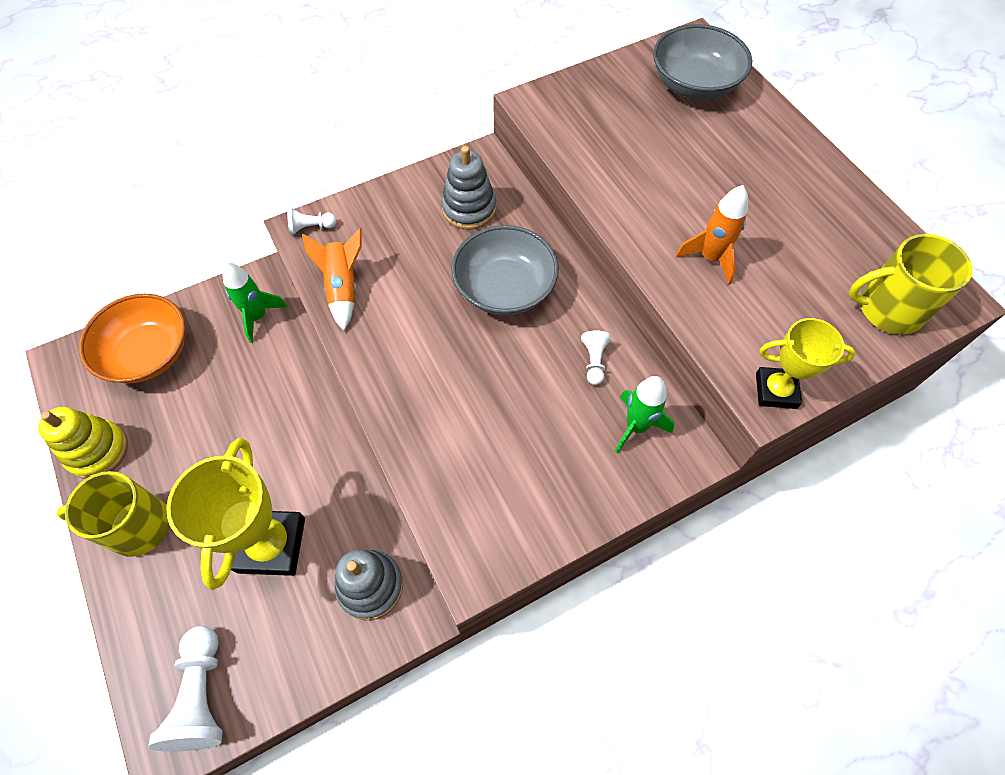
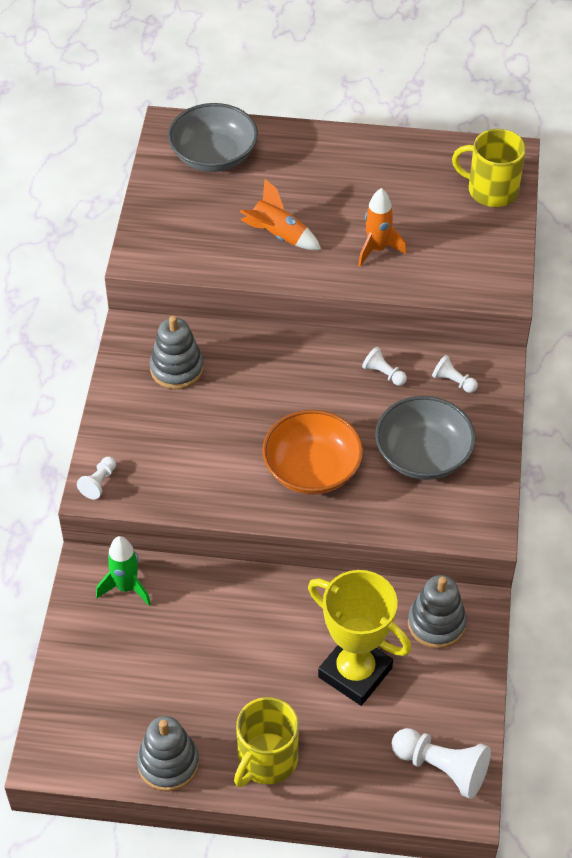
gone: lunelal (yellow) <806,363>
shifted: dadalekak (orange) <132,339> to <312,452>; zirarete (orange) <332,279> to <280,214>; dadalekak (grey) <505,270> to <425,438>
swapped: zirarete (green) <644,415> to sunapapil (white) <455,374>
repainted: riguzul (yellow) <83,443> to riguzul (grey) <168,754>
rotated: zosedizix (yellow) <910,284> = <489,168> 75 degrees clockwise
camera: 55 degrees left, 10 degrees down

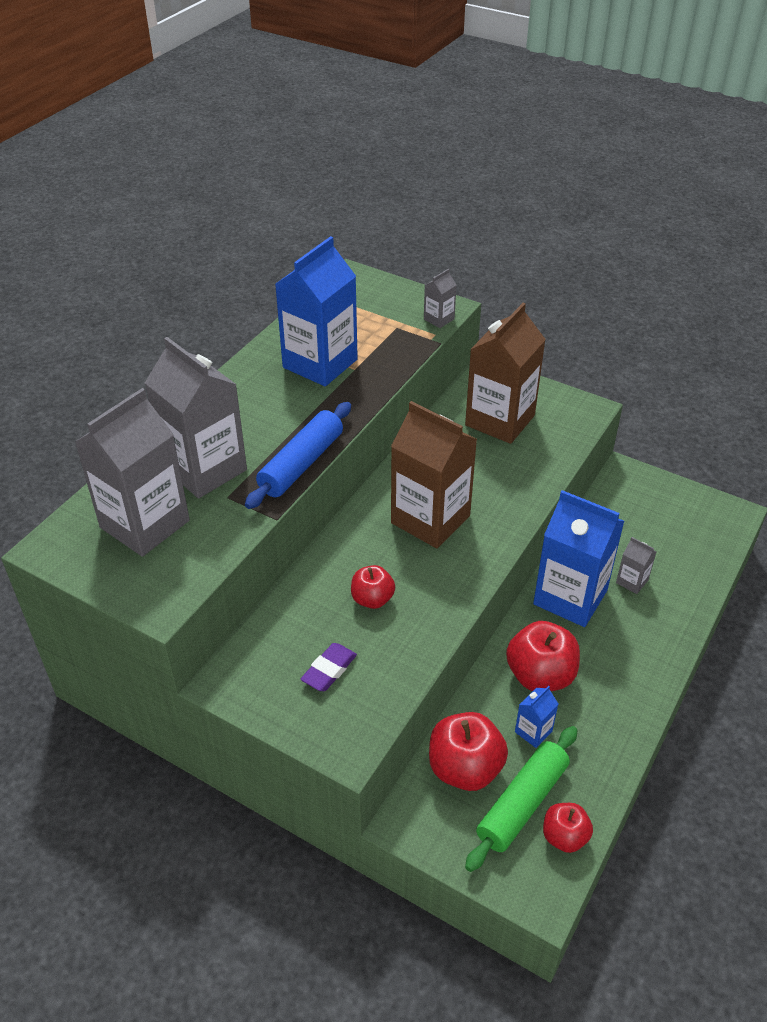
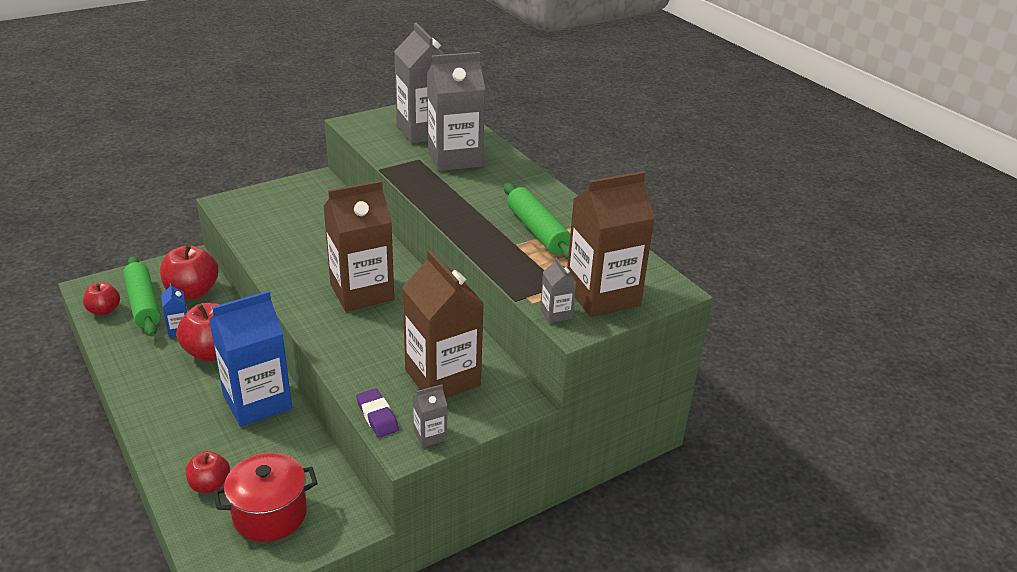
gone: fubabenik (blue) <298,455>
new: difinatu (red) <265,497>; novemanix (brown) <611,244>
shifted: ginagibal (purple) <329,667> to <377,413>; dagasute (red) <373,587> to <208,472>; novemanix (grey) <636,565> to <429,416>
swapped: novemanix (blue) <316,311> to fubabenik (green) <537,221>
camera: 115 degrees right, 10 degrees down

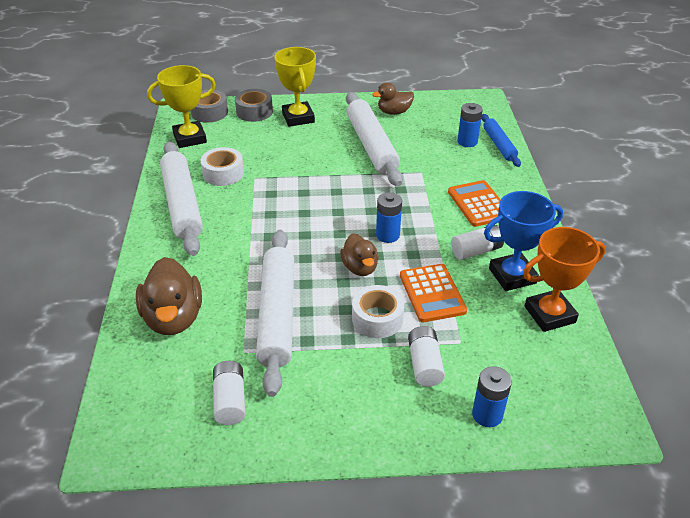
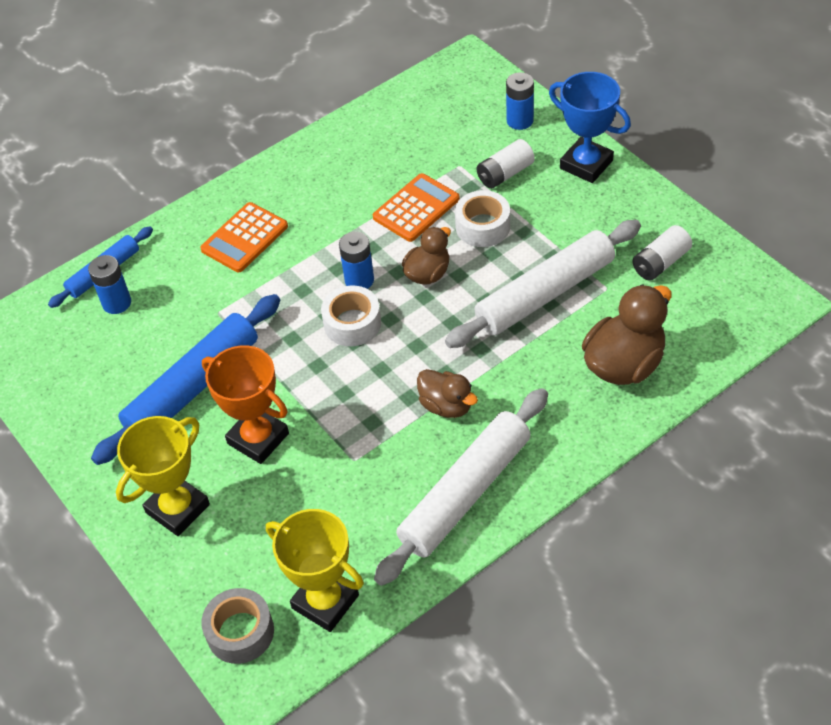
gone: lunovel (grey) <254,105>; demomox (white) <477,242>
shifted: lunovel (white) <222,166> to <351,316>; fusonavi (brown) <393,99> to <447,393>; lunelal (blue) <523,241> to <590,127>; lunelal (orange) <564,279> to <245,404>
repainted: fubabenik (white) <374,139> to fubabenik (blue) <185,379>
camera: 120 degrees left, 10 degrees up

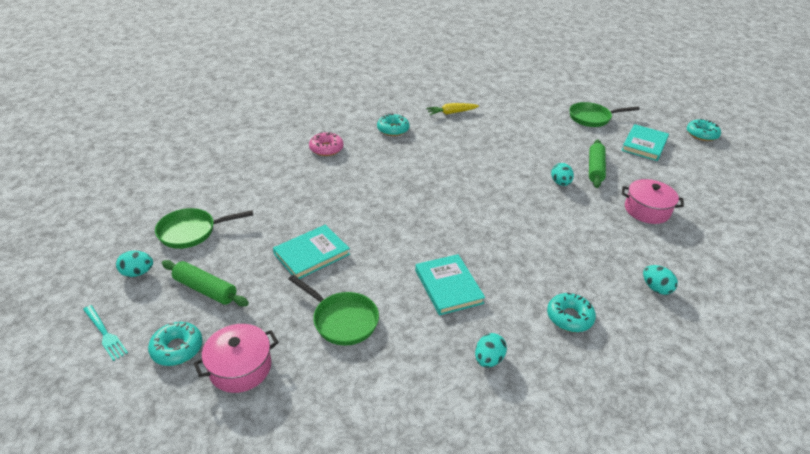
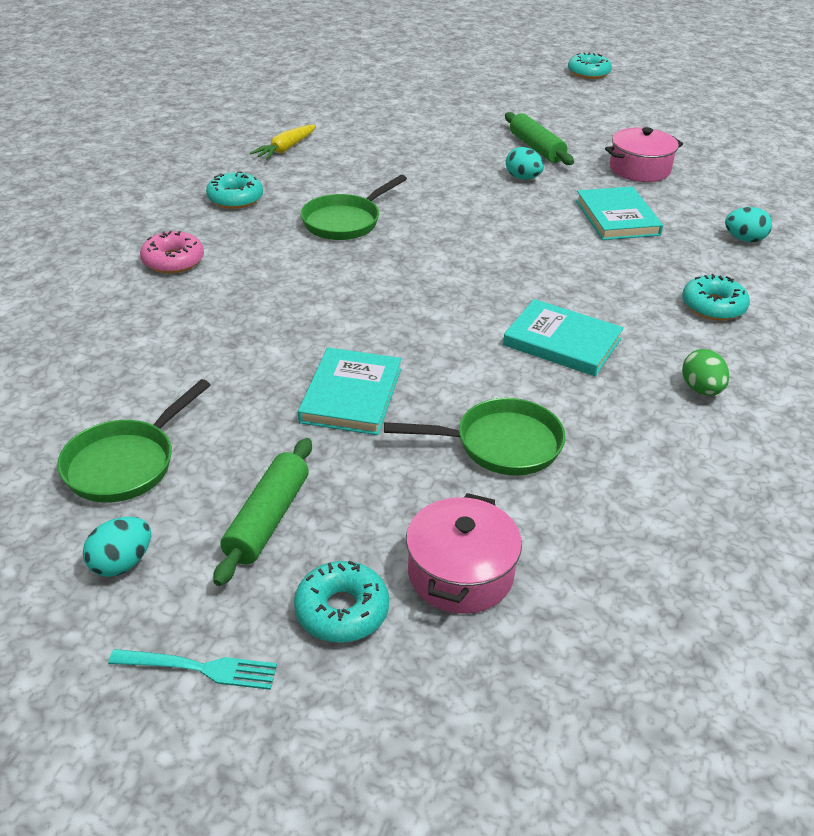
shifted: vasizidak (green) <604,114> to <354,207>; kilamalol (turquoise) <645,142> to <619,213>
repainted: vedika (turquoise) <491,350> to vedika (green) <705,372>
rotated: fubabenik (green) <205,283> = <262,512> 60 degrees counterclockwise
camera: 40 degrees left, 0 degrees up

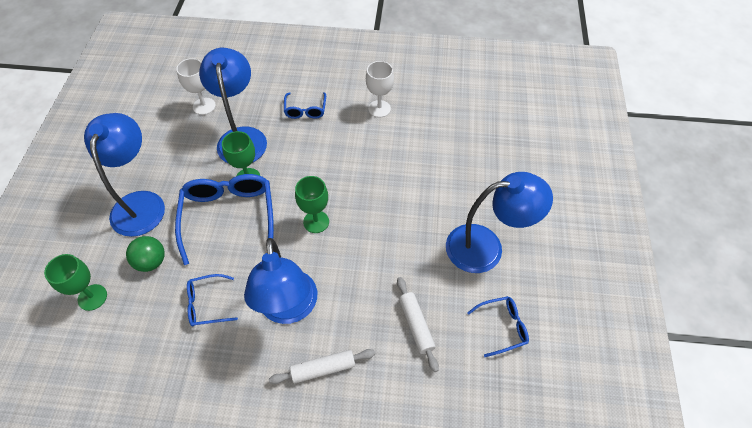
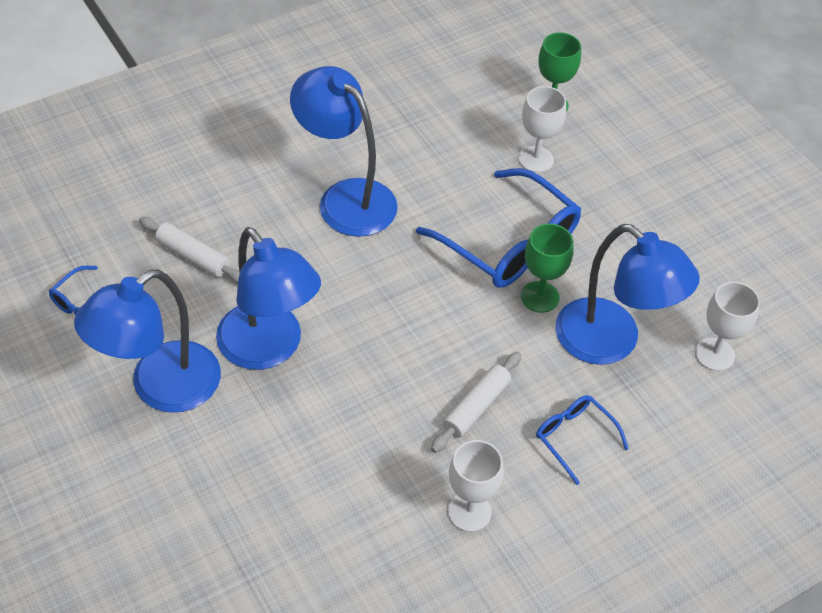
gone: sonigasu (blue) <212,300>; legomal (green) <312,204>
shifted: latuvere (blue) <124,175> to <268,298>; fubabenik (white) <322,366> to <476,402>
swapped: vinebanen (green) <145,254> to legomal (white) <542,129>
camera: 140 degrees right, 5 degrees down

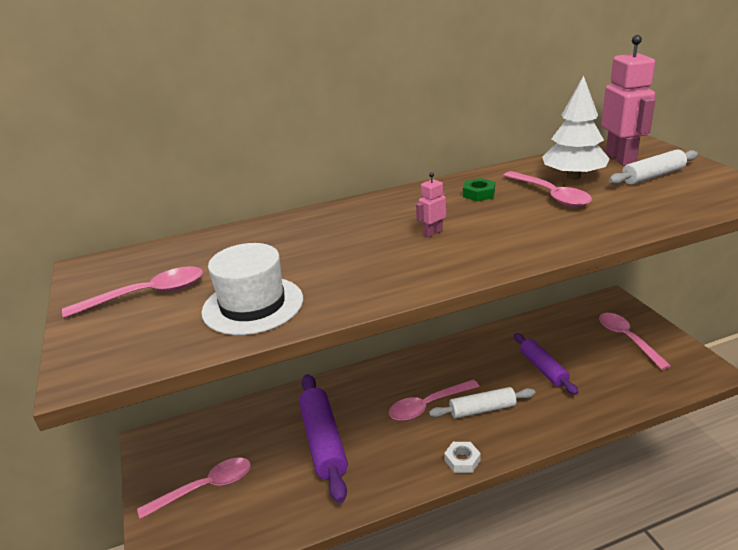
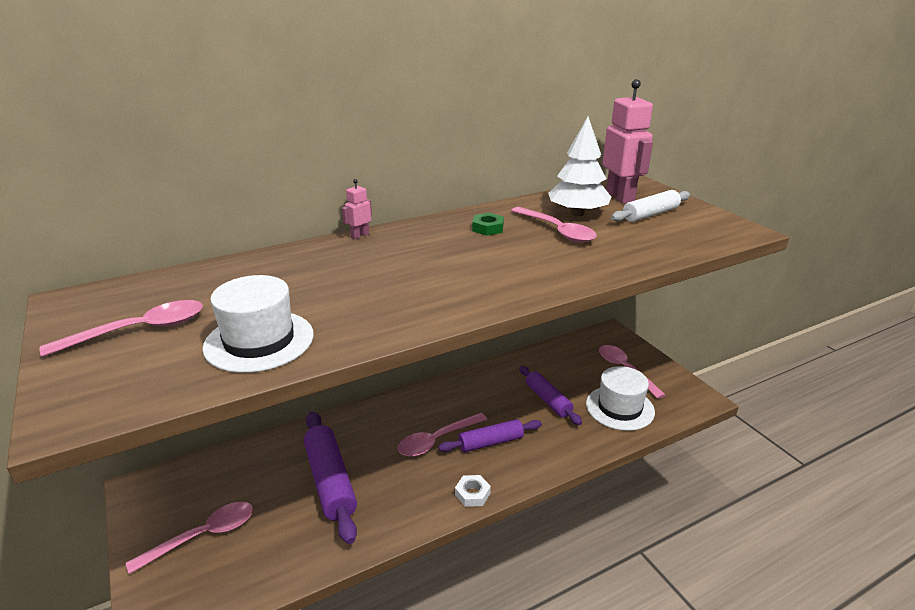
new: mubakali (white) <620,398>
shifted: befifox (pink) <431,205> to <357,209>
repainted: fubabenik (white) <482,403> to fubabenik (purple) <490,435>
camera: 10 degrees left, 0 degrees up

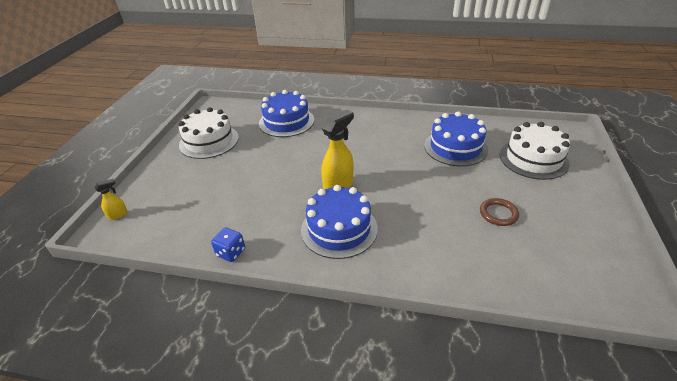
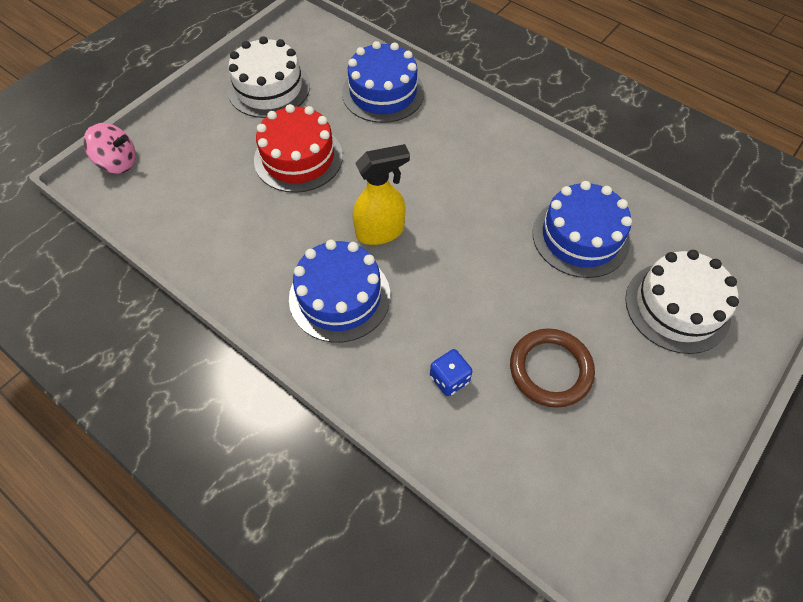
new: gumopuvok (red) <298,148>
shifted: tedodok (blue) <228,245> to <451,372>
swapped: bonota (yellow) <111,199> to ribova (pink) <109,148>
scaled: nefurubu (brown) <499,212> = <552,368> x1.55
camera: 25 degrees right, 20 degrees up

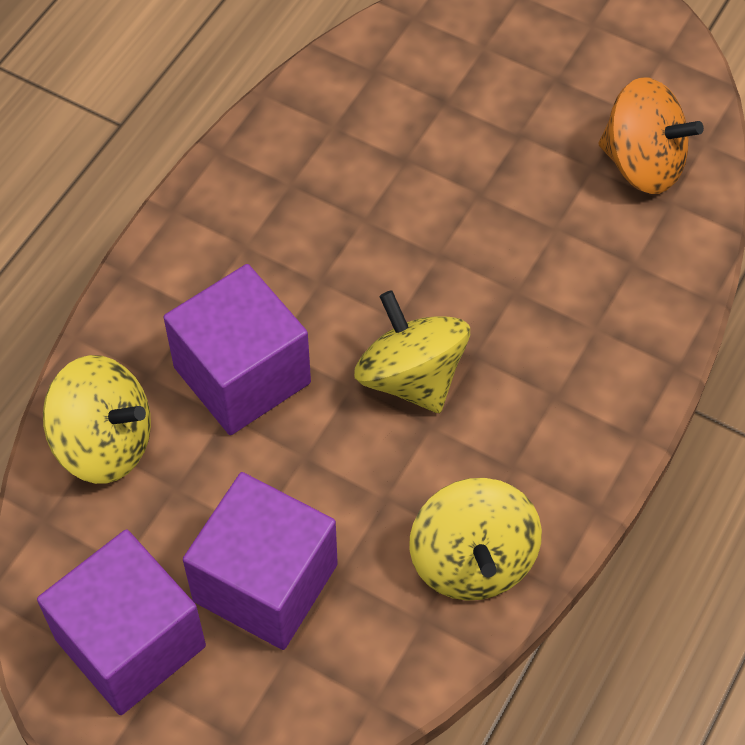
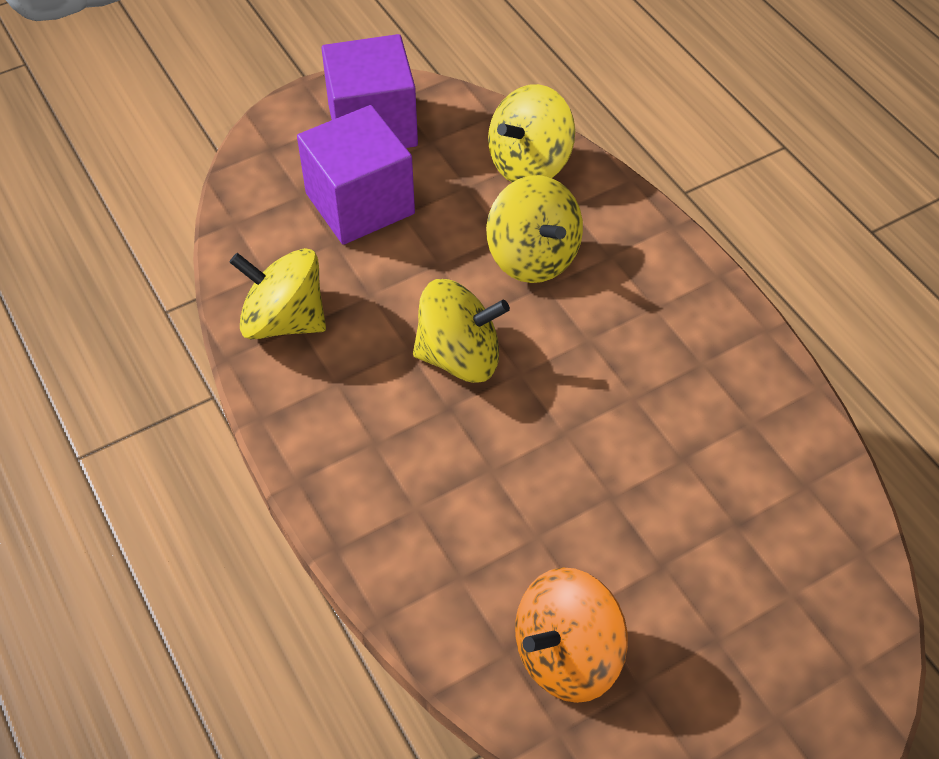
swapped: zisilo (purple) <237,349> to ribova (yellow) <534,229>
camera: 120 degrees right, 5 degrees down

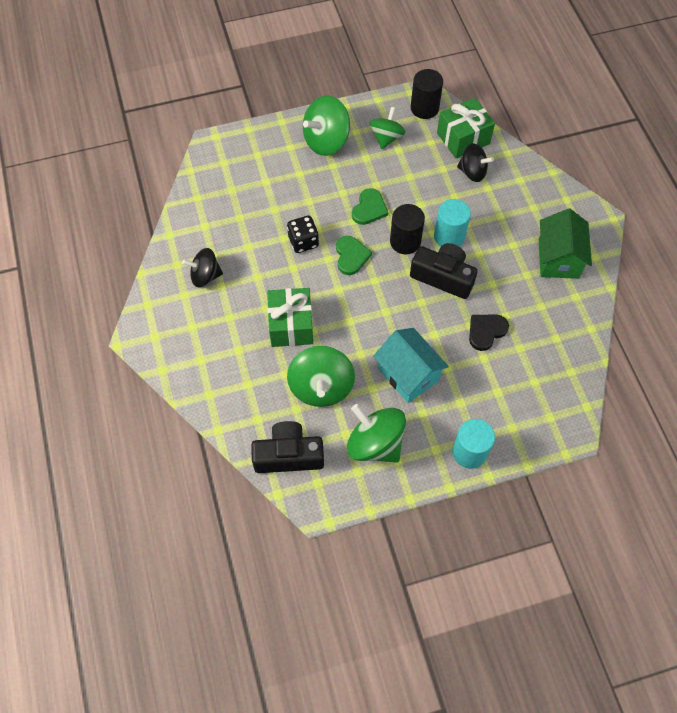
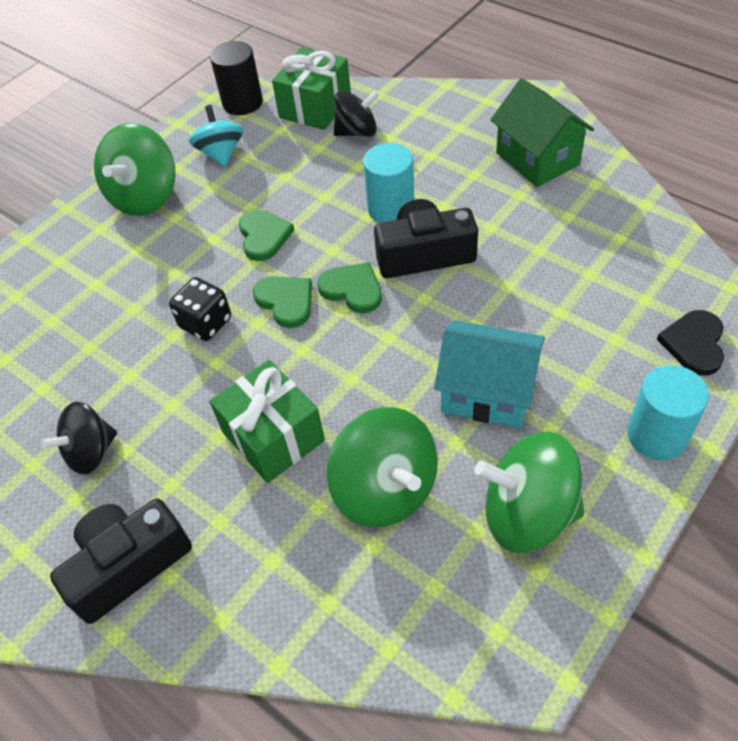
gone: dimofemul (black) <407,229>
new: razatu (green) <349,287>
shifted: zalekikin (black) <287,447> to <121,561>; razatu (black) <489,333> to <690,343>
repainted: ribova (green) <388,128> to ribova (turquoise) <216,136>
camera: 30 degrees left, 10 degrees down

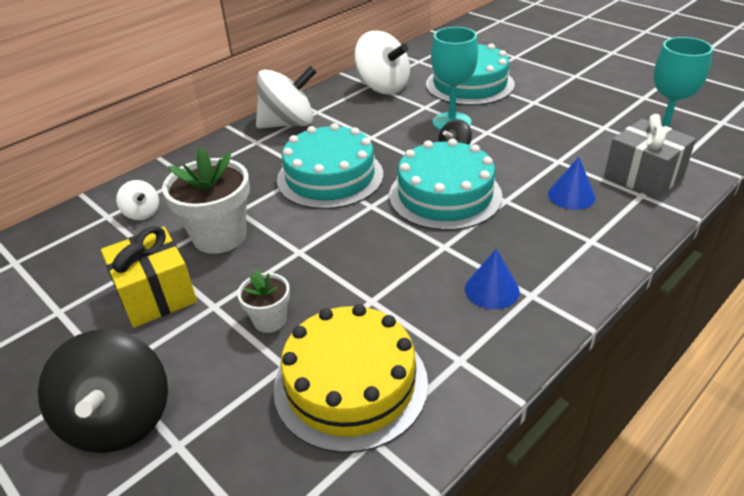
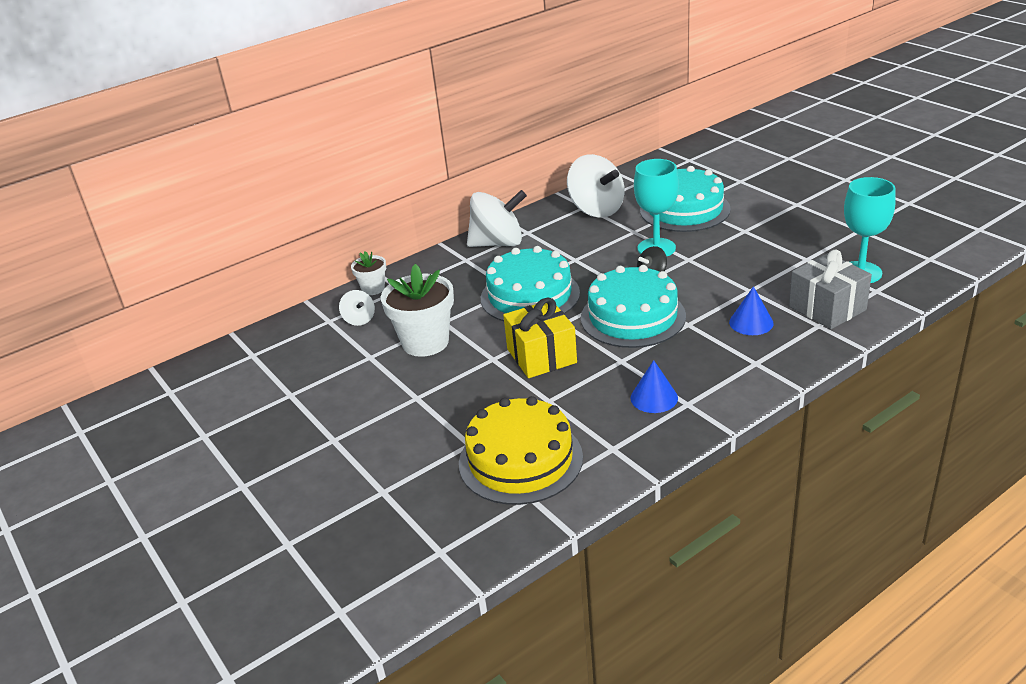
gone: ribova (black) <103,391>
shifted: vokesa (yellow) <149,277> to <540,337>; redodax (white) <263,301> to <368,273>
camera: 10 degrees right, 5 degrees down

